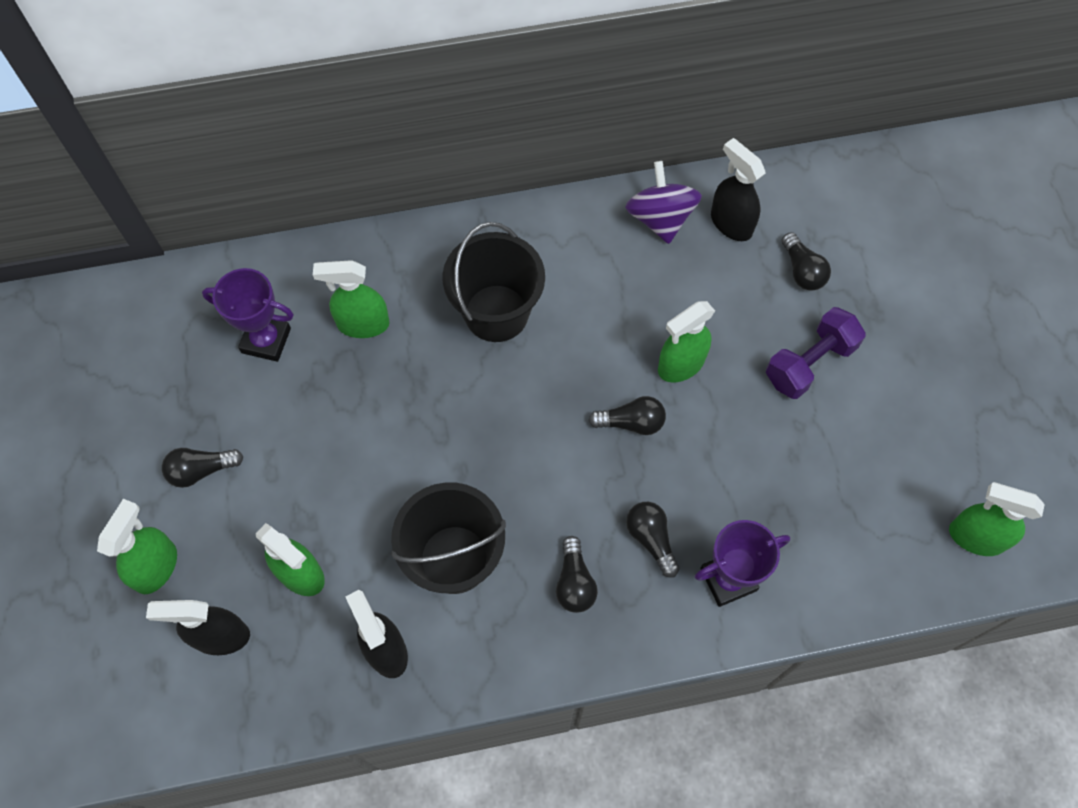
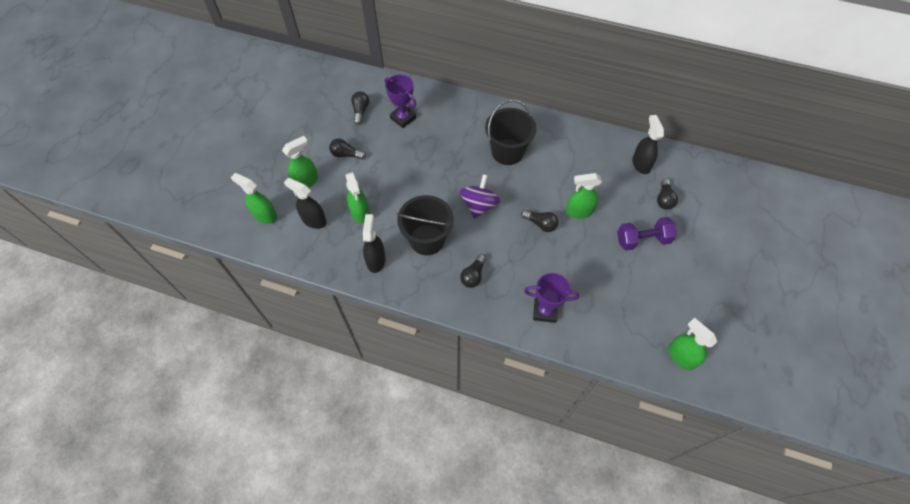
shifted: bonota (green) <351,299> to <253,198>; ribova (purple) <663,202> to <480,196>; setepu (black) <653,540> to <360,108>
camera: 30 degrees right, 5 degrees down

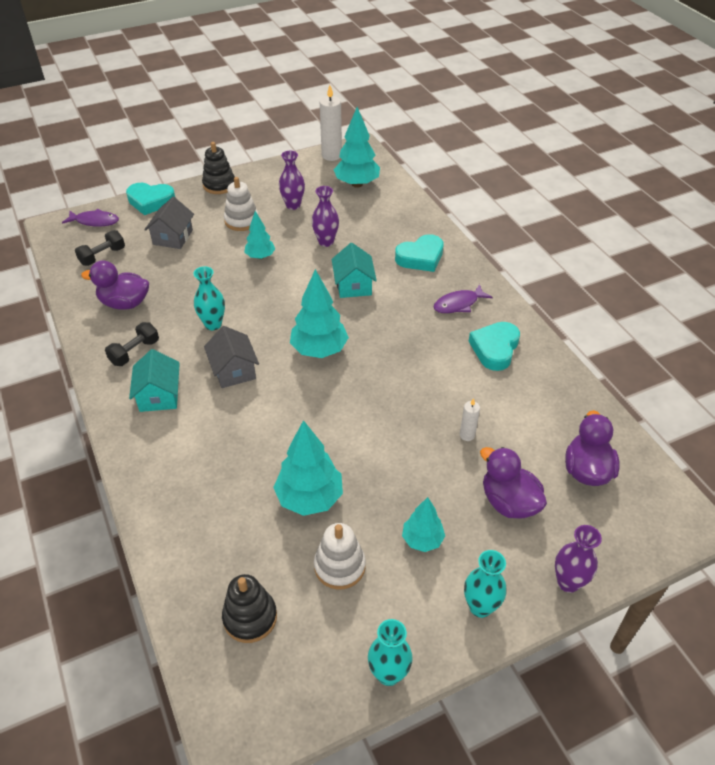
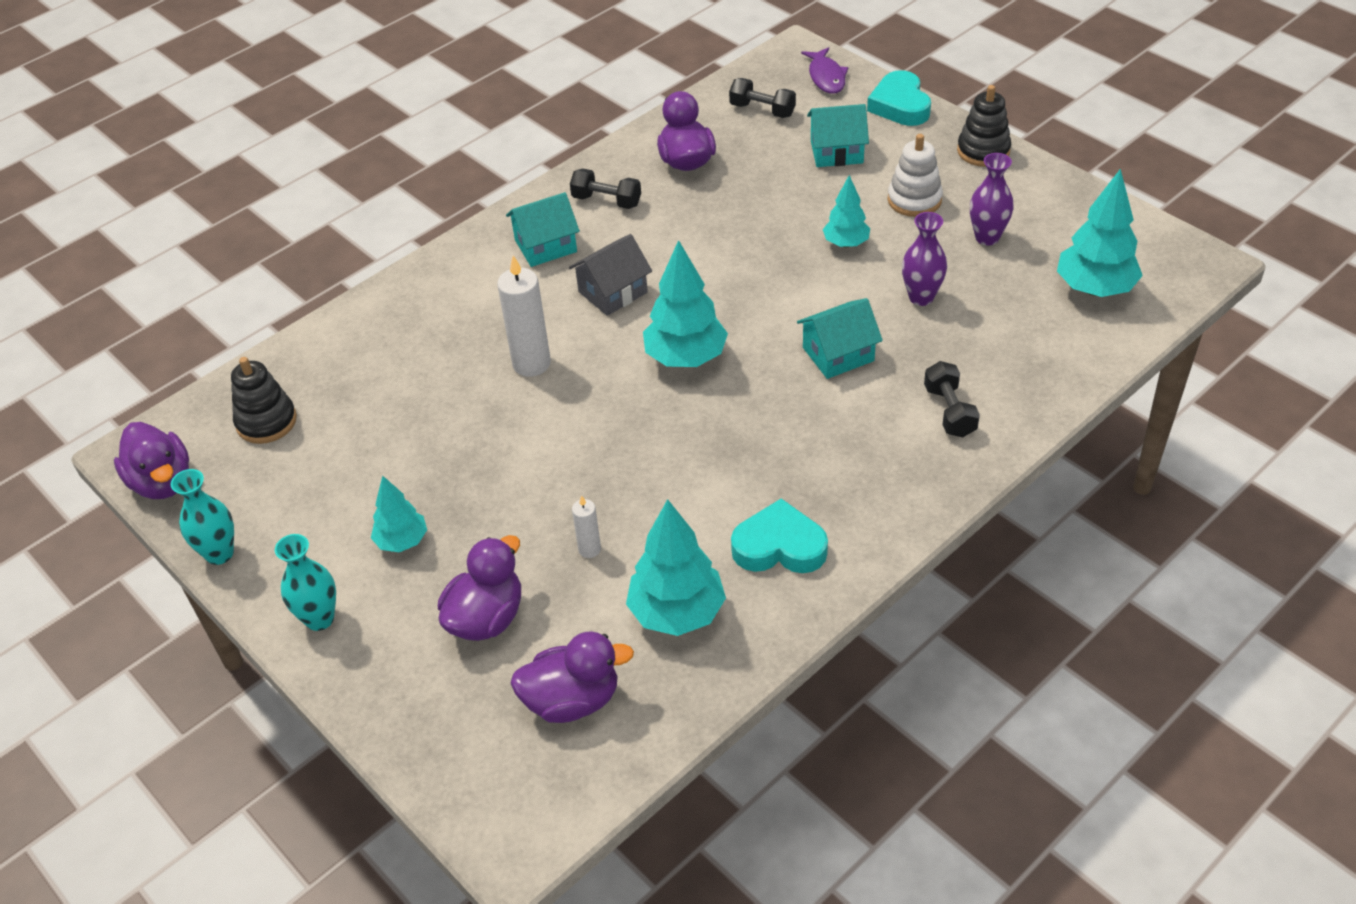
gone: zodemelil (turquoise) <209,298>; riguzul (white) <340,556>; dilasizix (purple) <462,298>; zodemelil (purple) <578,559>
new: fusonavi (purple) <151,460>
shifted: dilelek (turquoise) <308,468> to <676,567>; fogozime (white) <331,123> to <524,316>
swapped: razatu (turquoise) <419,253> to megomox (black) <952,399>
repainted: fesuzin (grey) <169,223> to fesuzin (turquoise) <838,135>
camera: 75 degrees right, 0 degrees up

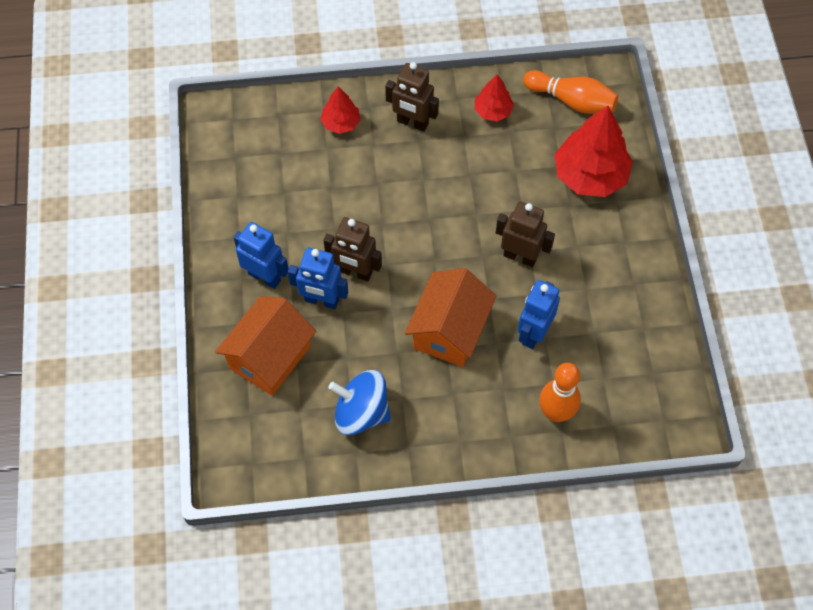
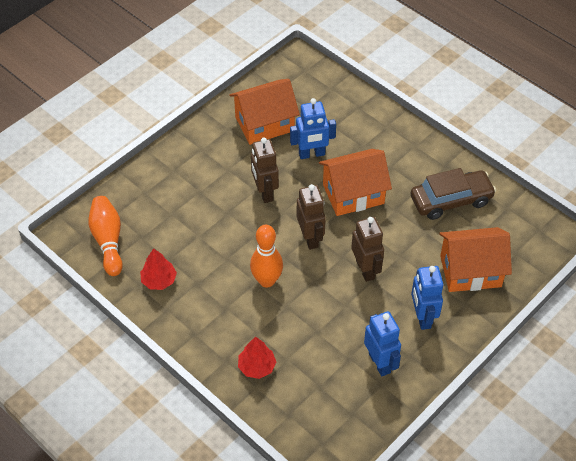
gone: dilelek (red) <593,151>
new: fesuzin (orange) <264,112>
shifted: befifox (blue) <318,278> to <382,343>; befifox (brown) <412,97> to <311,217>; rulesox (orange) <560,392> to <266,256>
swapped: ribova (blue) <359,402> to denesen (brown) <453,194>
camera: 130 degrees left, 10 degrees down

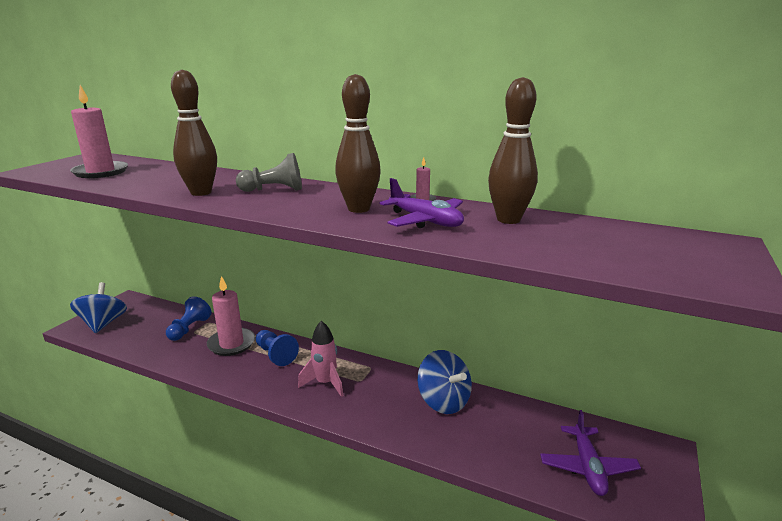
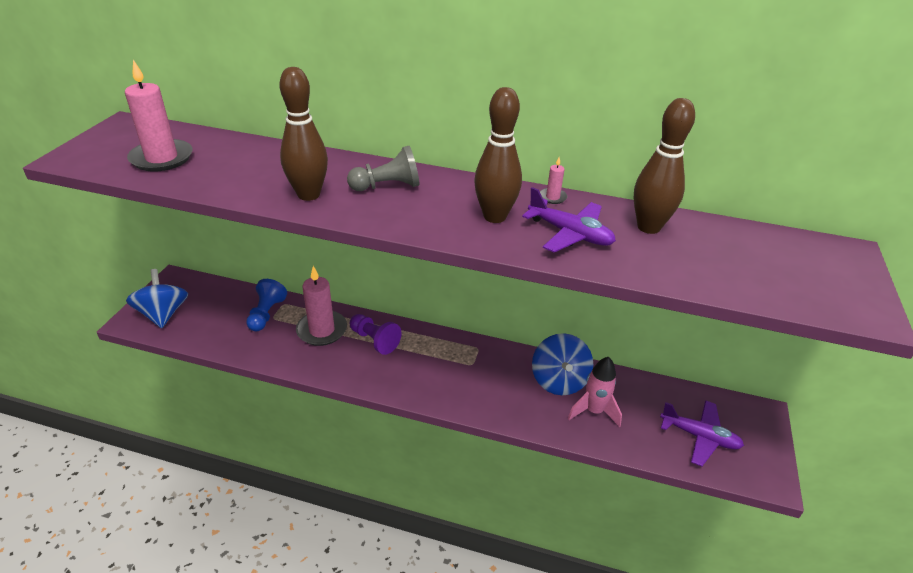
shifted: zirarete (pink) <320,359> to <595,392>
repainted: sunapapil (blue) <277,348> to sunapapil (purple) <375,334>
rotated: ribova (blue) <444,382> = <562,364> 45 degrees clockwise; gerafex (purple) <590,453> = <702,433> 60 degrees counterclockwise
camera: 10 degrees left, 15 degrees up

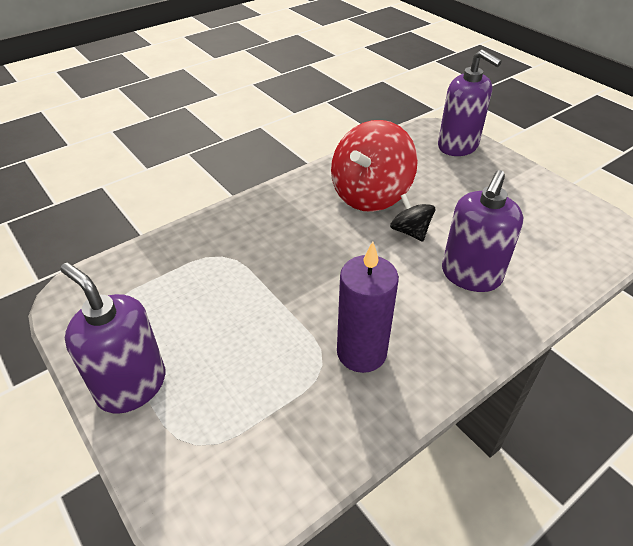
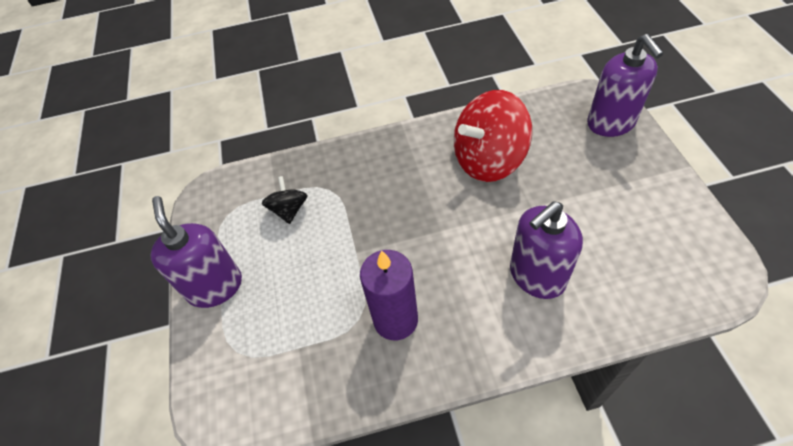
shifted: ribova (black) <412,218> to <285,200>
camera: 30 degrees right, 10 degrees up

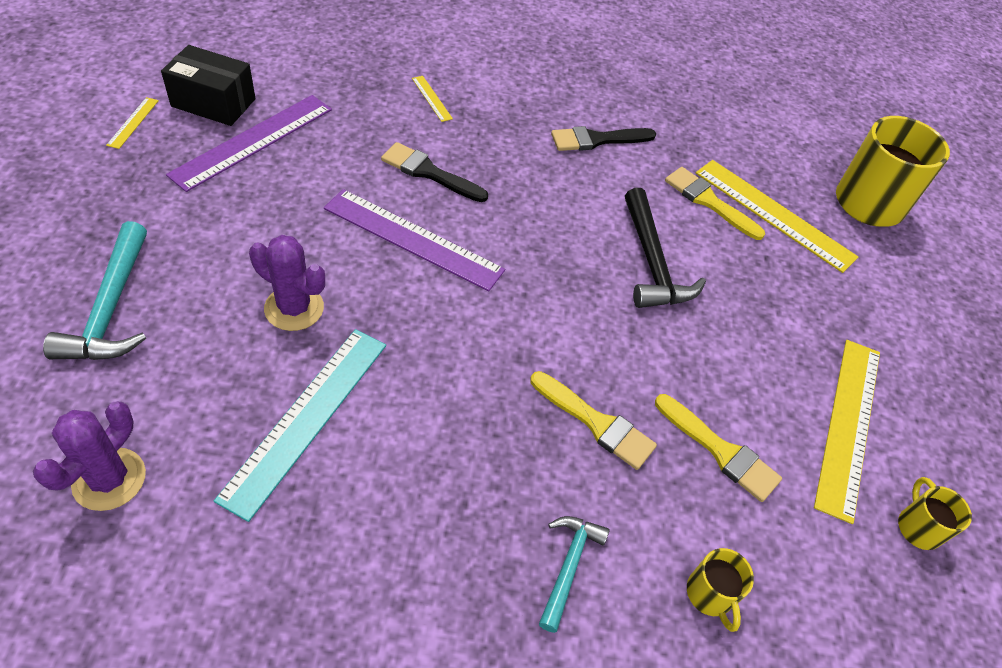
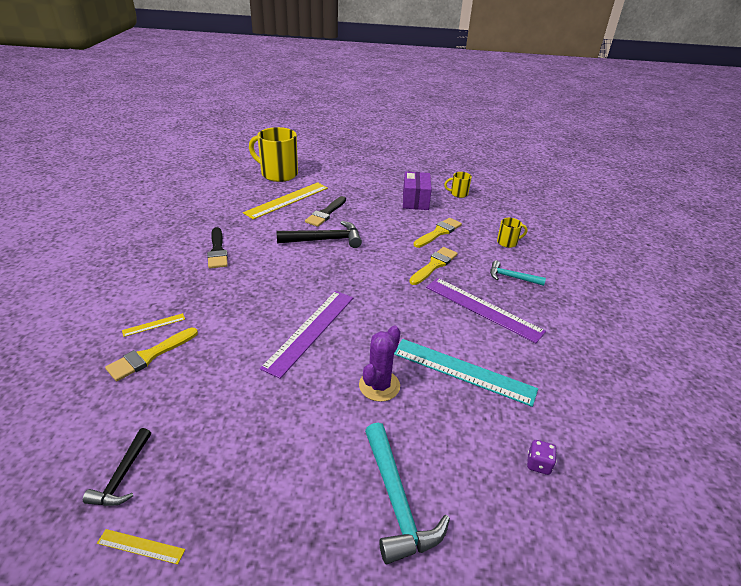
shifted: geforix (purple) <249,143> to <486,310>; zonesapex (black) <434,172> to <325,211>; zonesapex (yellow) <715,203> to <151,354>
swapped: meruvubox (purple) <89,456> to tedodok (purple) <542,457>; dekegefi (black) <208,85> to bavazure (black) <117,467>; geforix (yellow) <847,432> to dekegefi (purple) <417,190>
rotated: bavazure (turquoise) <95,290> = <407,493> 75 degrees clockwise
camera: 85 degrees left, 15 degrees down

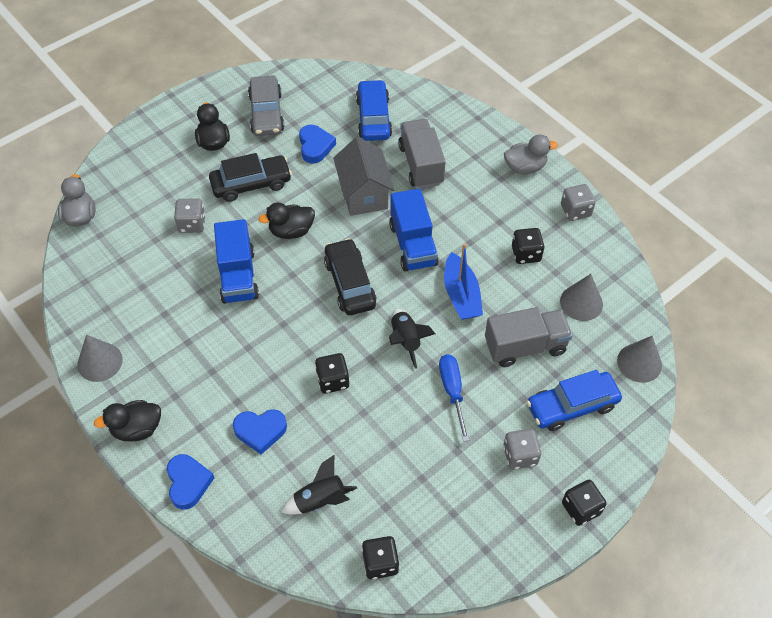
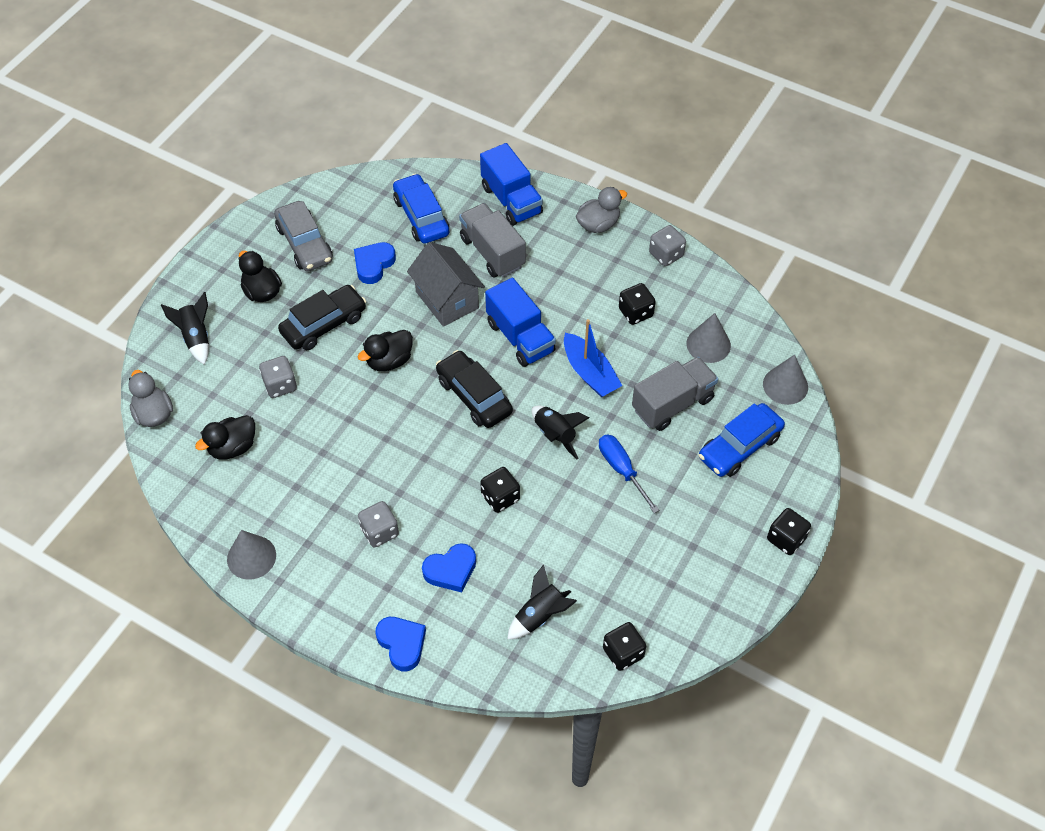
new: zirarete (black) <185,328>
shifted: fusonavi (black) <127,420> to <225,437>; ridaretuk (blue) <236,261> to <511,184>; tedodok (grey) <522,449> to <378,524>
rotated: razatu (blue) <317,144> = <375,263> 120 degrees counterclockwise
camera: 20 degrees left, 0 degrees up

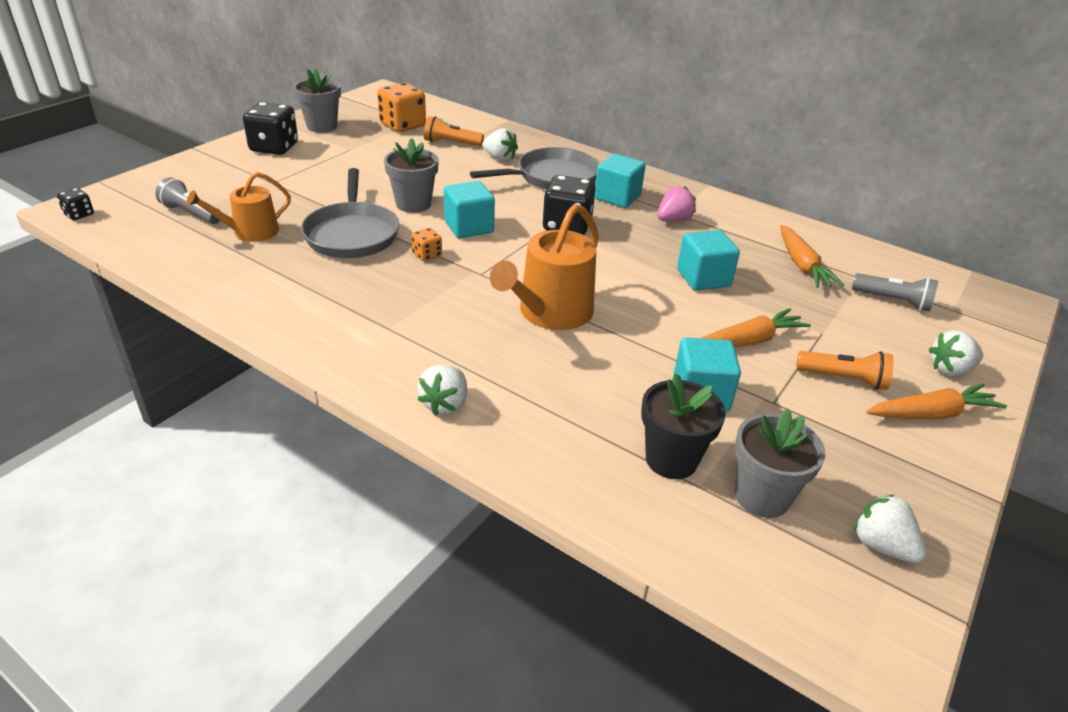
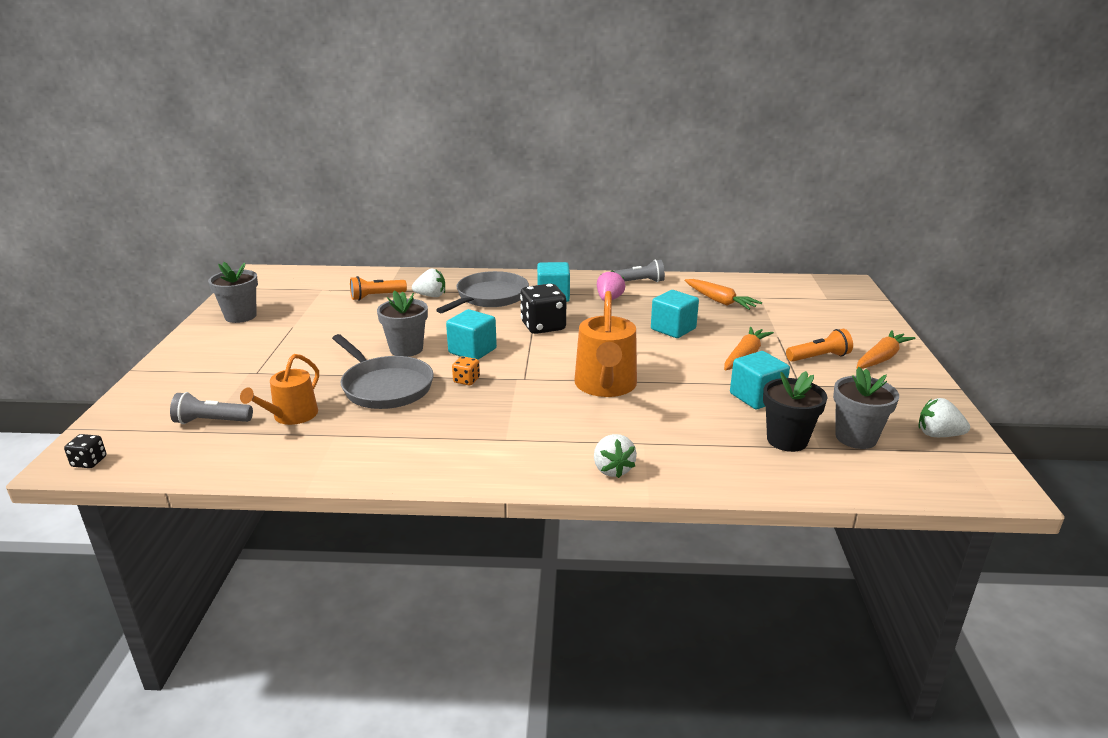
gone: tedodok (black) <270,128>; tedodok (orange) <401,107>; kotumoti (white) <955,353>
shifted: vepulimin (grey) <895,292> to <639,271>
camera: 30 degrees left, 10 degrees down

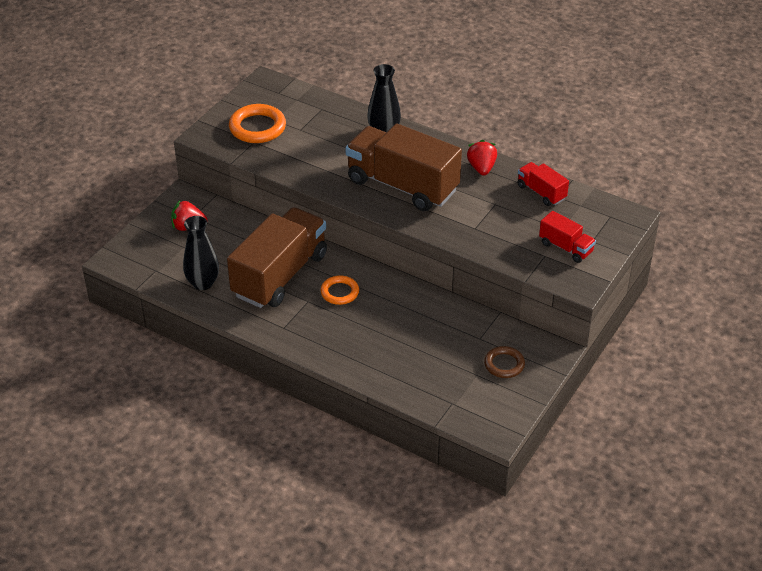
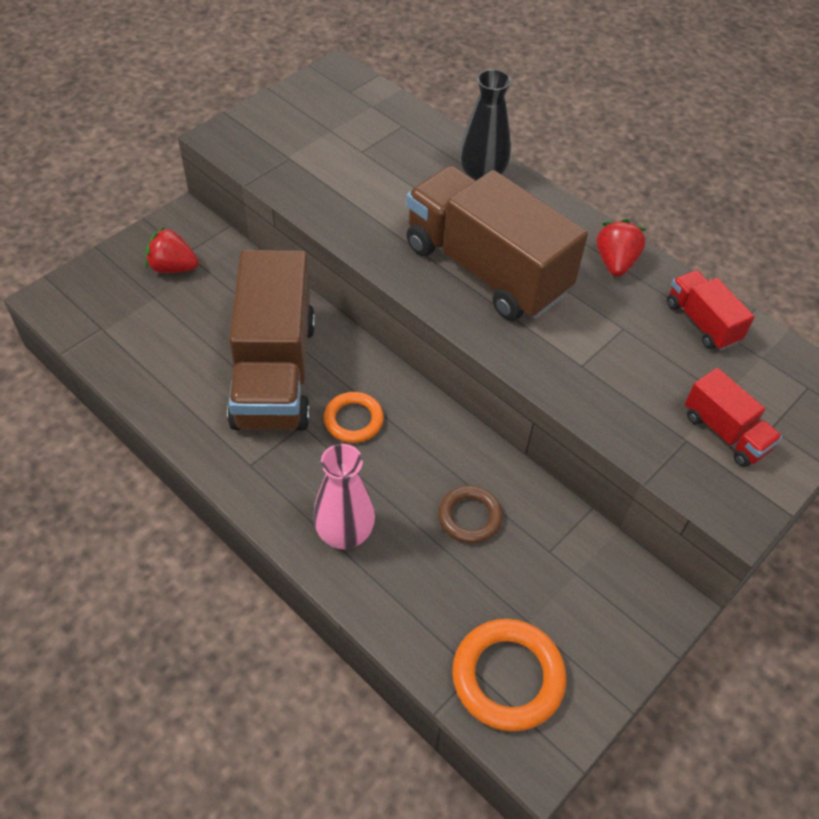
gone: zodemelil (black) <201,253>
new: zodemelil (pink) <344,497>
shifted: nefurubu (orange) <257,123> to <509,675>; nefurubu (brown) <504,362> to <470,515>
rotated: ridaretuk (brown) <277,257> = <271,340> 135 degrees clockwise
camera: 10 degrees right, 10 degrees up

